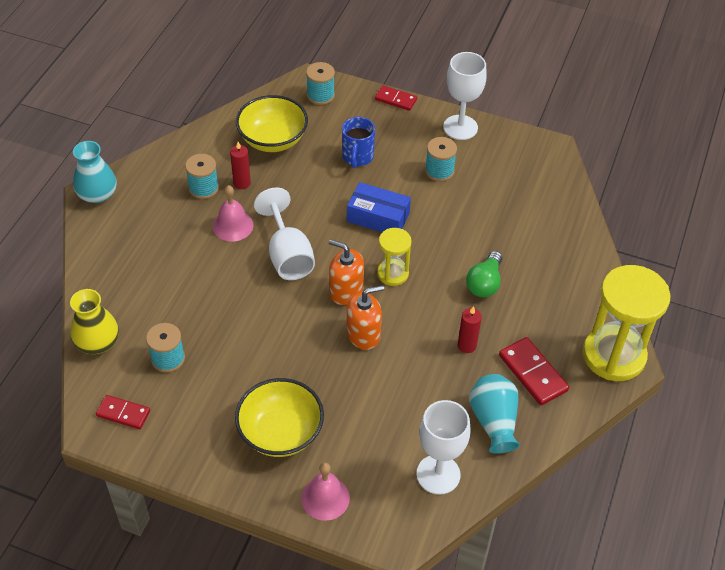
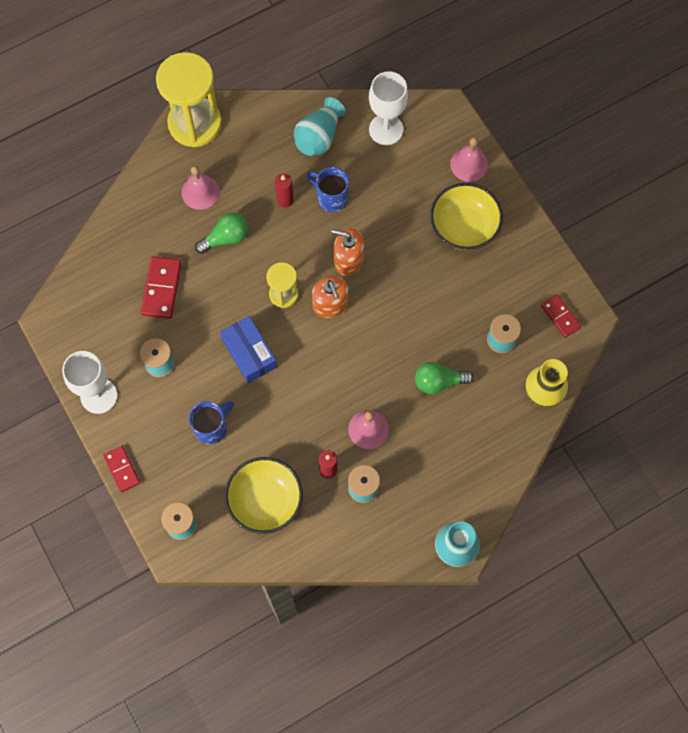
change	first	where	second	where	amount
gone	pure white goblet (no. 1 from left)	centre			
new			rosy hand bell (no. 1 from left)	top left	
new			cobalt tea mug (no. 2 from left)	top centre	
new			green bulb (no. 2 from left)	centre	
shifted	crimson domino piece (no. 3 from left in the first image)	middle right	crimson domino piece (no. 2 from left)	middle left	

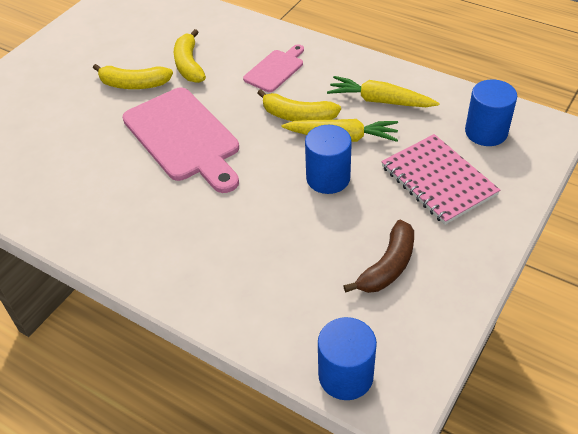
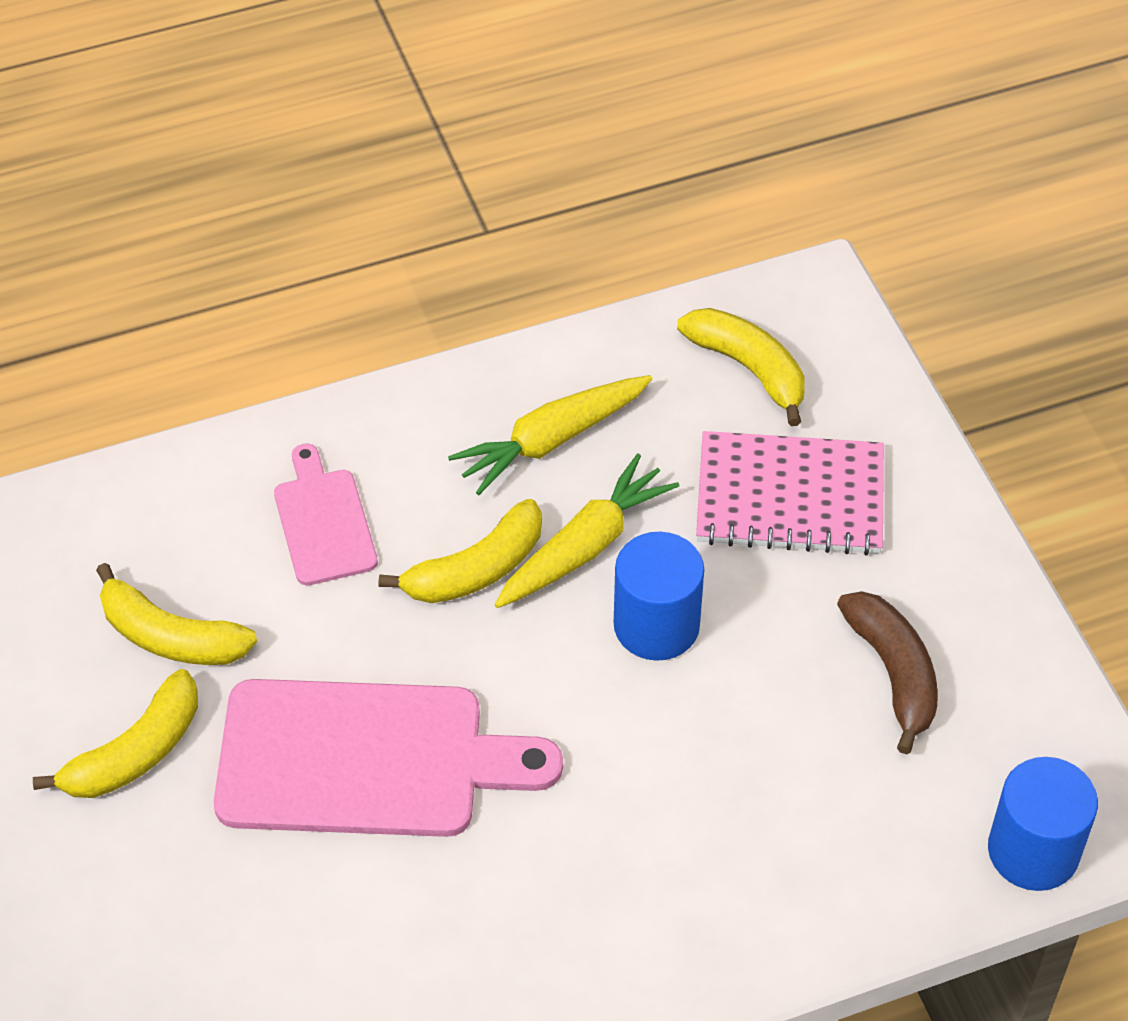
change	first	where	second	where	amount
swapped	cobalt cylinder (no. 3 from left)	top right	yellow banana fruit (no. 4 from left)	centre	

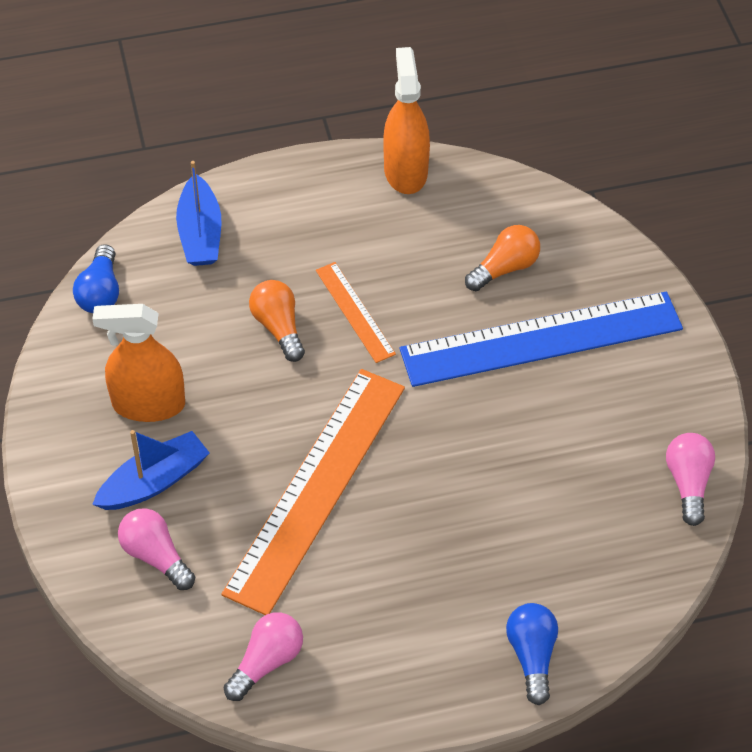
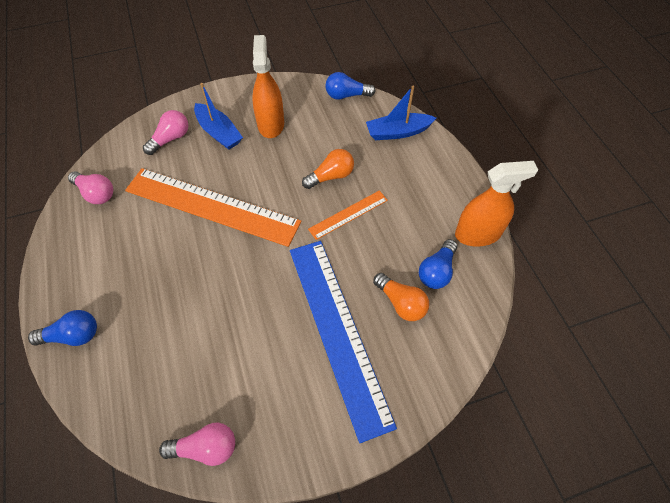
change	first	where	second	where	amount
new			cobalt bulb (no. 3 from left)	centre	

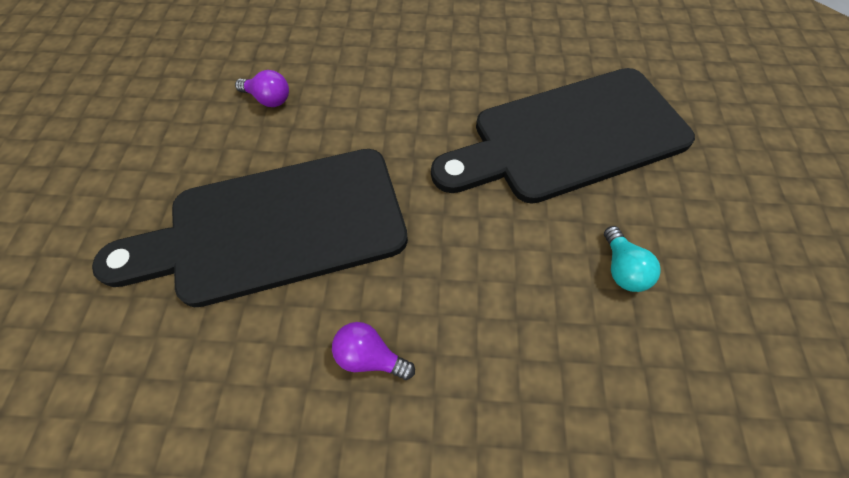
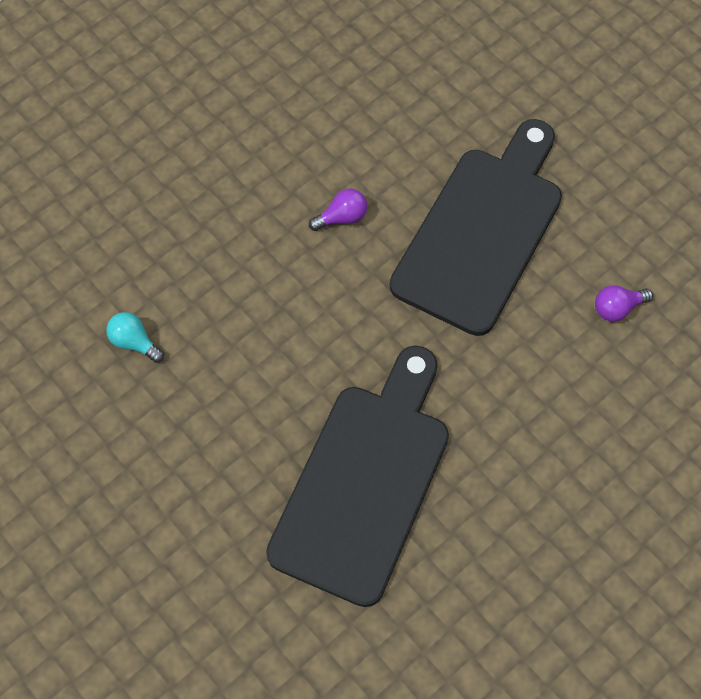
change	first	where	second	where	amount
shifted	turquoise bulb	middle right		middle left	

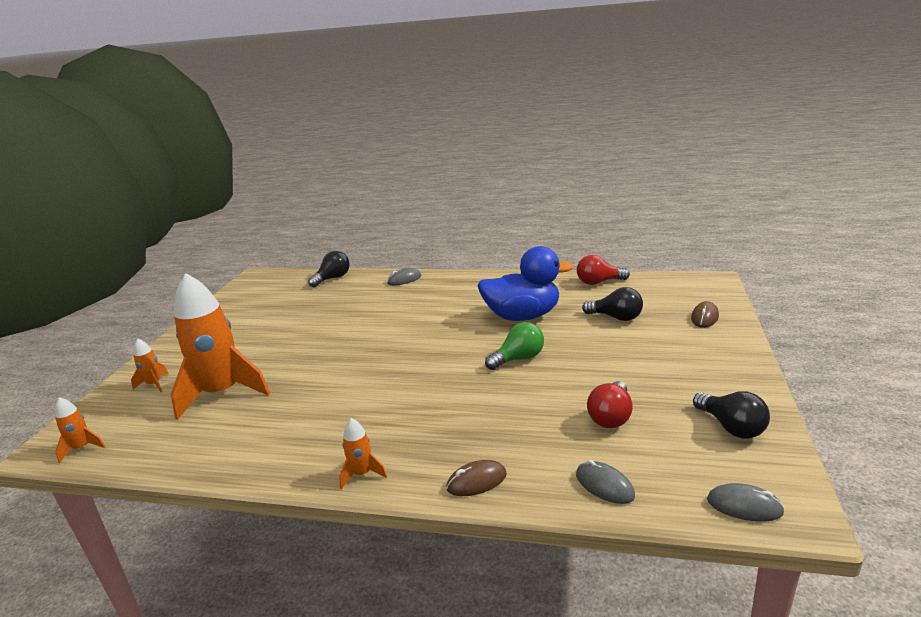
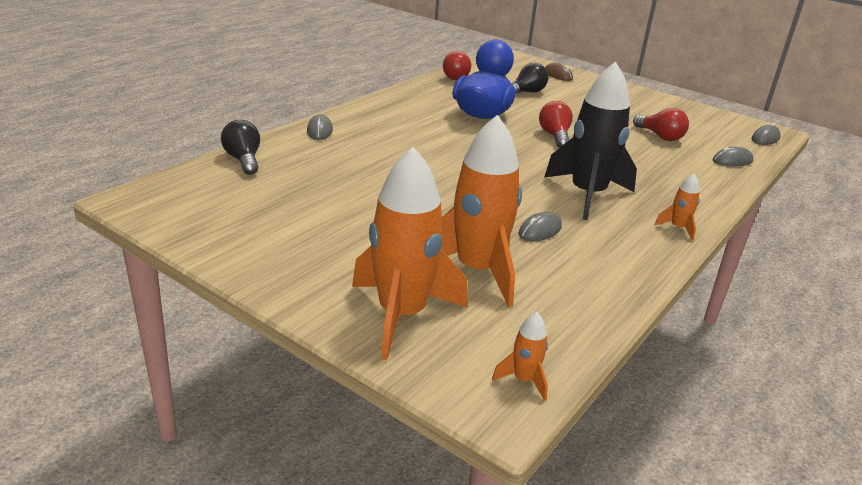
change	first	where	second	where	amount
gone	brown PC mouse (no. 1 from left)	bottom centre			
gone	jet-black bulb (no. 3 from left)	bottom right			
new			gray PC mouse (no. 2 from left)	centre	
new			jet-black spaceship	top right	
repainted	green bulb	centre	crimson bulb (no. 2 from left)	top centre	
scaled	orange-coloured spaceship (no. 2 from left in the first image)	middle left	orange-coloured spaceship (no. 1 from left)	centre	x2.36

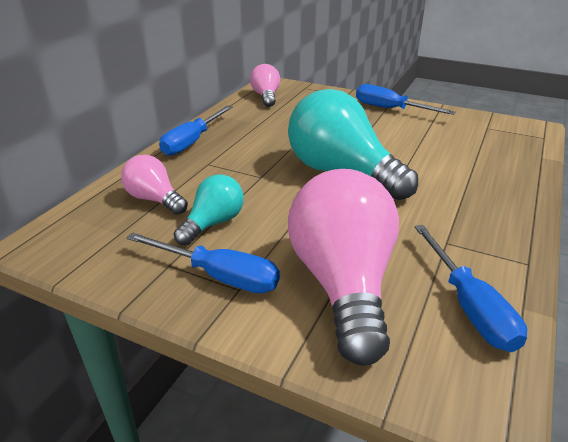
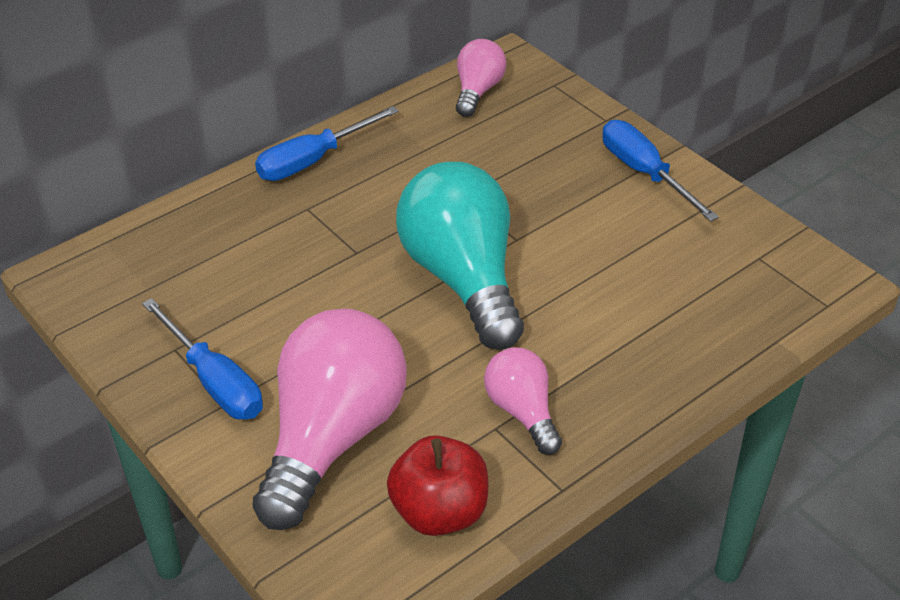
change	first	where	second	where	amount
gone	turquoise bulb (no. 1 from left)	centre			
shifted	rosy bulb (no. 1 from left in the first image)	middle left	rosy bulb (no. 3 from left)	bottom centre	
swapped	cobalt hand screwdriver (no. 4 from left)	middle right	crimson toy apple	bottom centre	

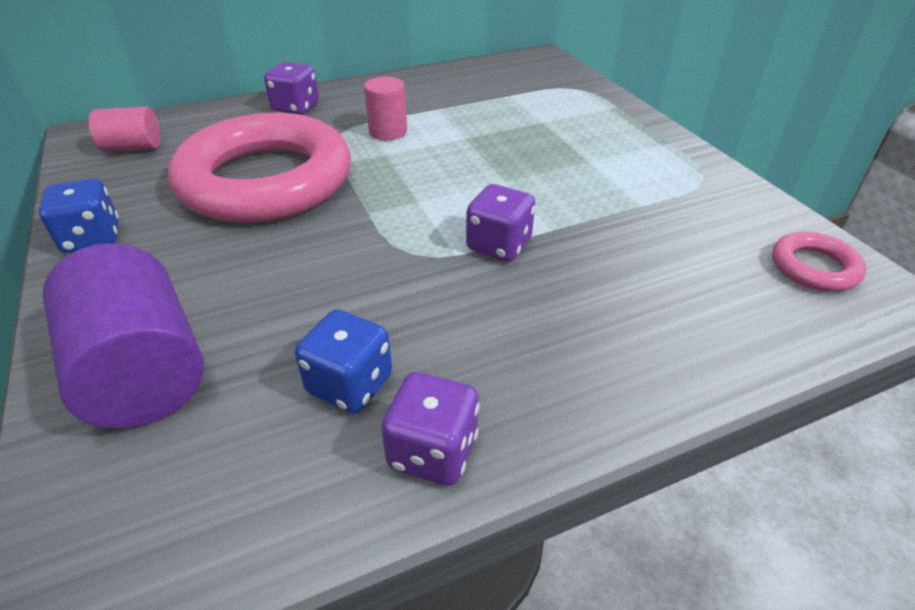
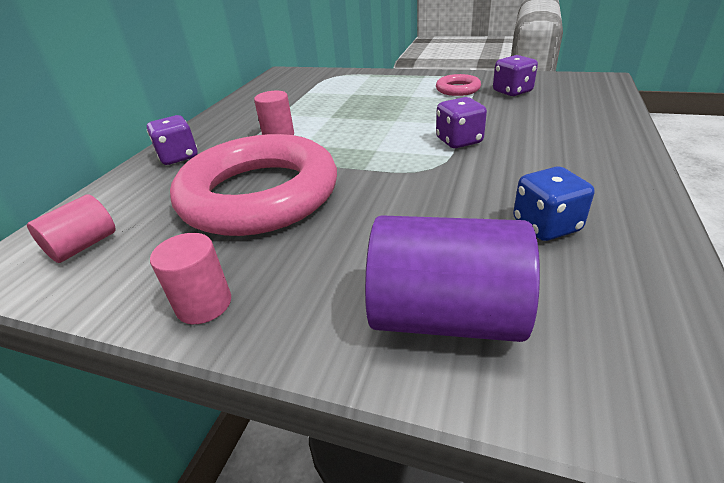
change	first	where	second	where	amount
shifted	violet die (no. 2 from left in the first image)	bottom centre	violet die (no. 3 from left)	top right	
shifted	rosy torus (no. 2 from left)	middle right		top centre	
swapped	cobalt die (no. 1 from left)	middle left	rosy cylinder (no. 2 from left)	middle left	

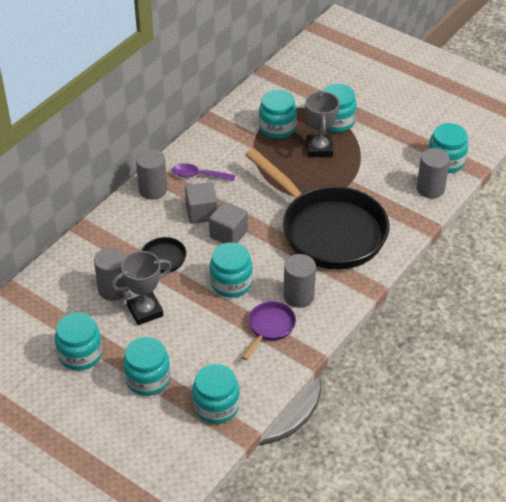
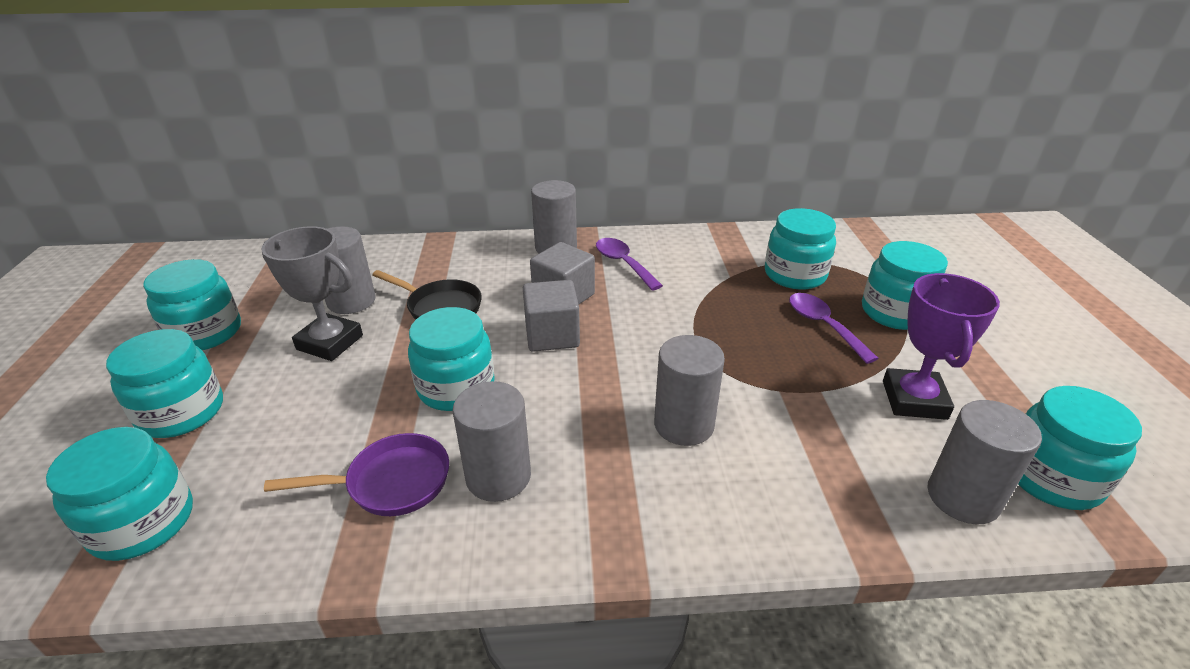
change	first	where	second	where	amount
new			violet award cup	middle right	
swapped	jet-black skillet (no. 2 from left)	centre	gray cylinder (no. 4 from left)	centre	
swapped	gray award cup (no. 2 from left)	top centre	violet tablespoon (no. 2 from left)	middle right	

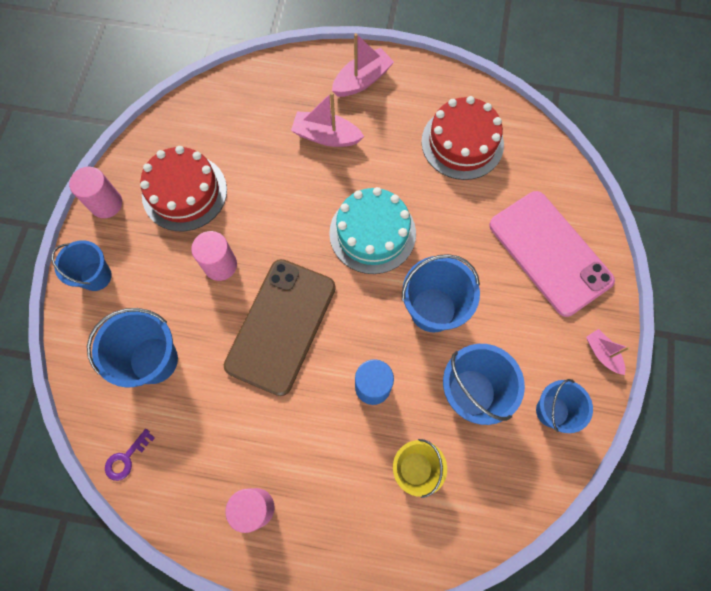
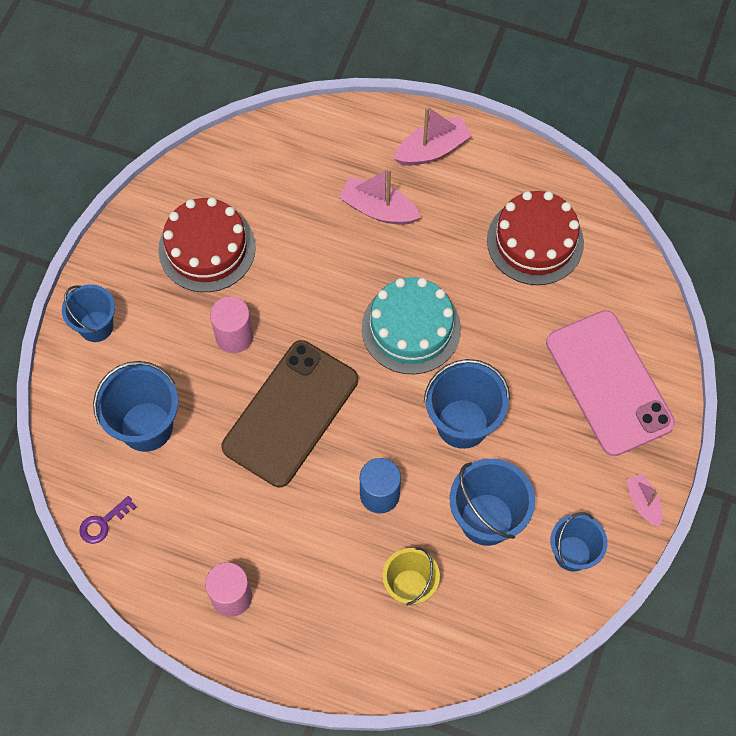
change	first	where	second	where	amount
gone	rosy cylinder (no. 1 from left)	top left			

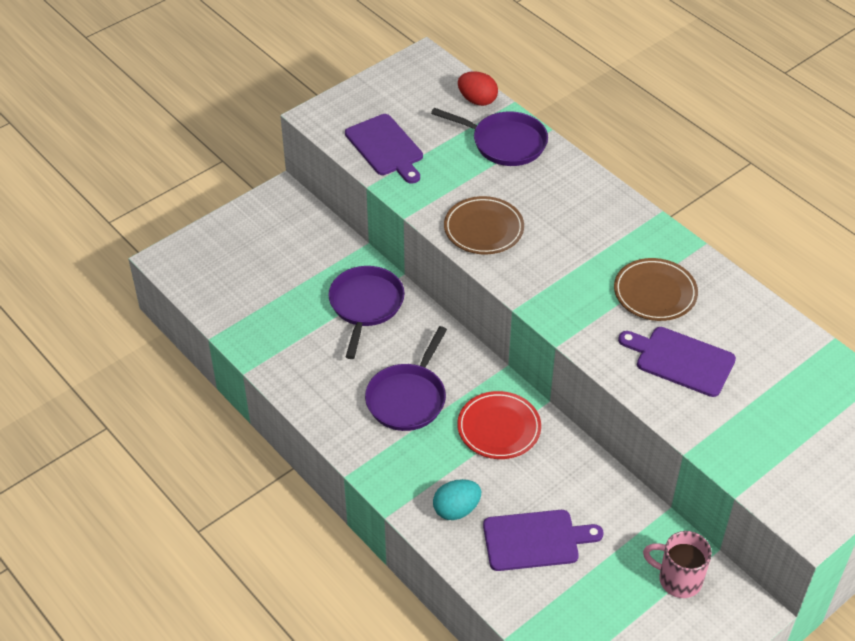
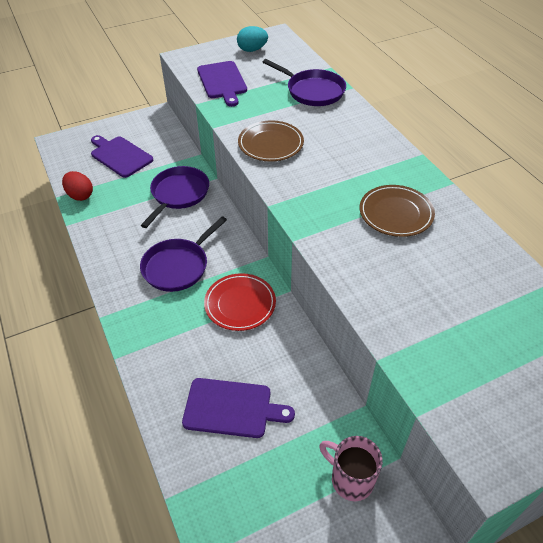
change	first	where	second	where	amount
shifted	turquoise toy egg	bottom centre		top centre	
shifted	crimson toy egg	top centre		middle left	
shifted	violet bread board (no. 3 from left in the first image)	middle right	violet bread board (no. 1 from left)	top left	

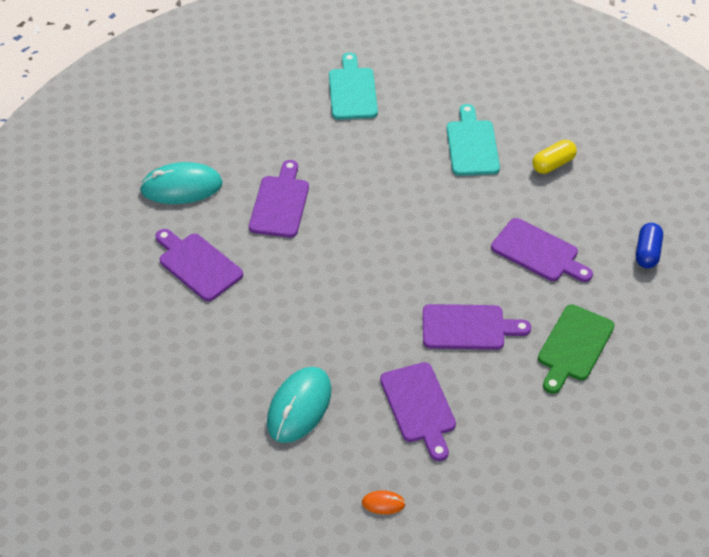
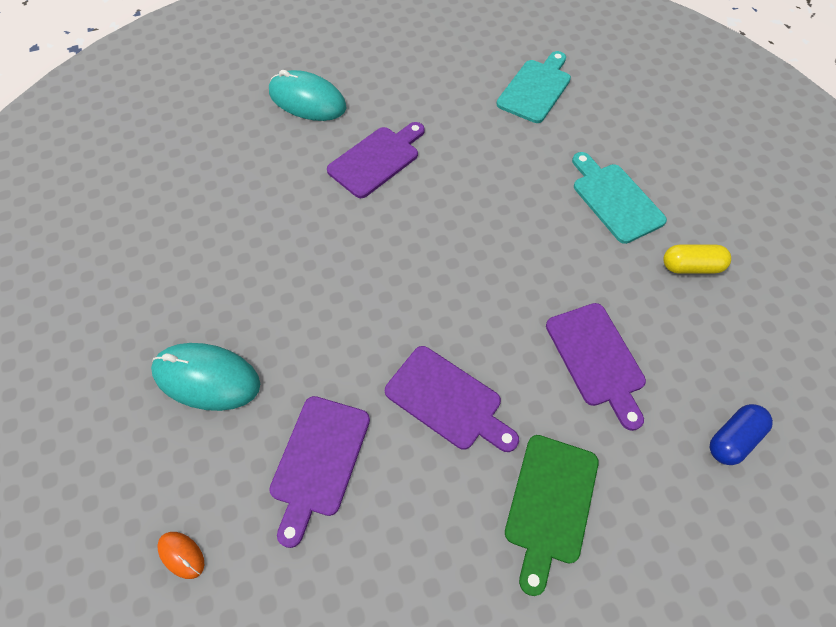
change	first	where	second	where	amount
gone	violet bread board (no. 1 from left)	middle left			
rotated	turquoise PC mouse (no. 2 from left in the first image)	bottom centre	turquoise PC mouse (no. 1 from left)	middle left	45 degrees clockwise
rotated	turquoise bread board (no. 2 from left)	top right		top right	60 degrees counterclockwise
rotated	green bread board	middle right		bottom centre	45 degrees counterclockwise

